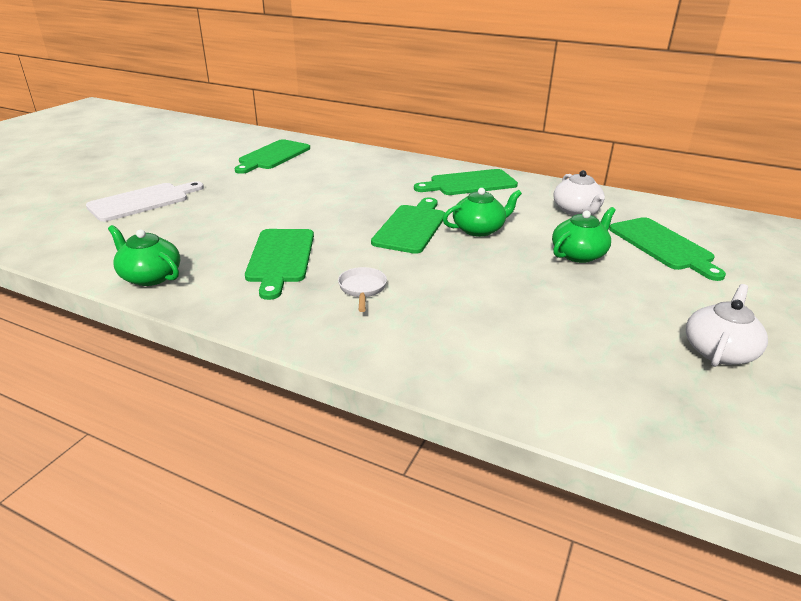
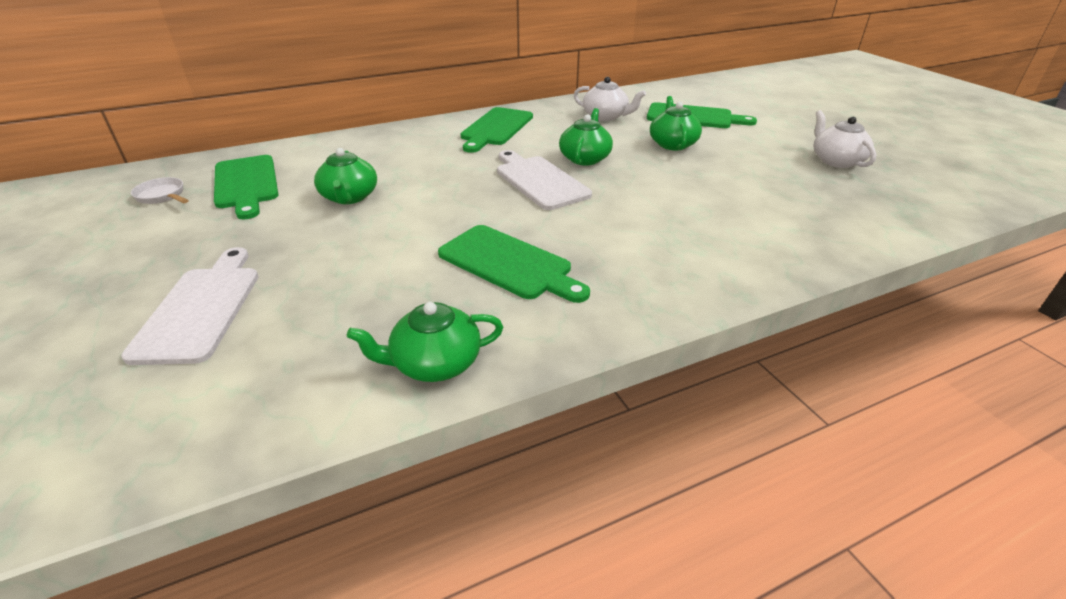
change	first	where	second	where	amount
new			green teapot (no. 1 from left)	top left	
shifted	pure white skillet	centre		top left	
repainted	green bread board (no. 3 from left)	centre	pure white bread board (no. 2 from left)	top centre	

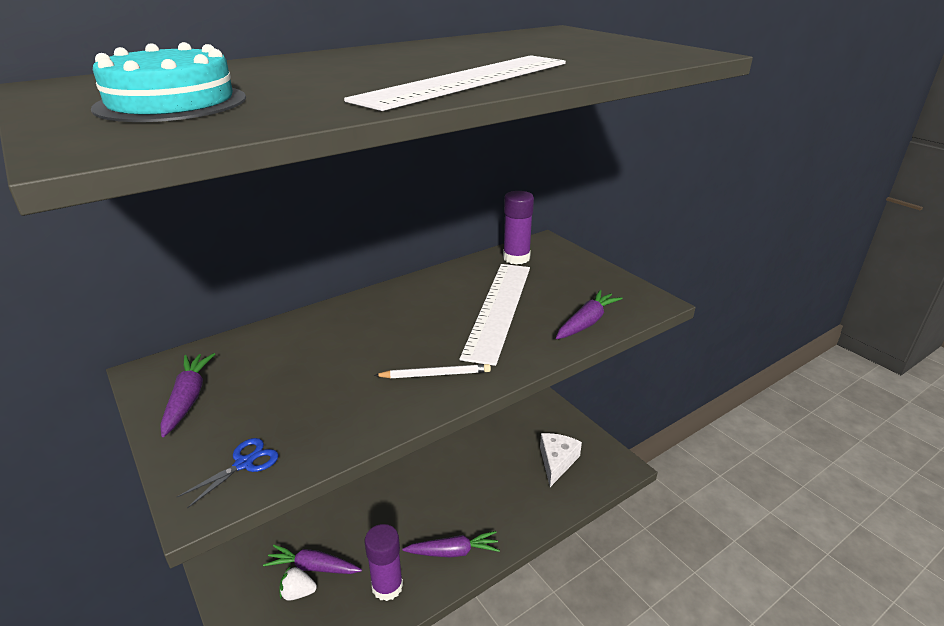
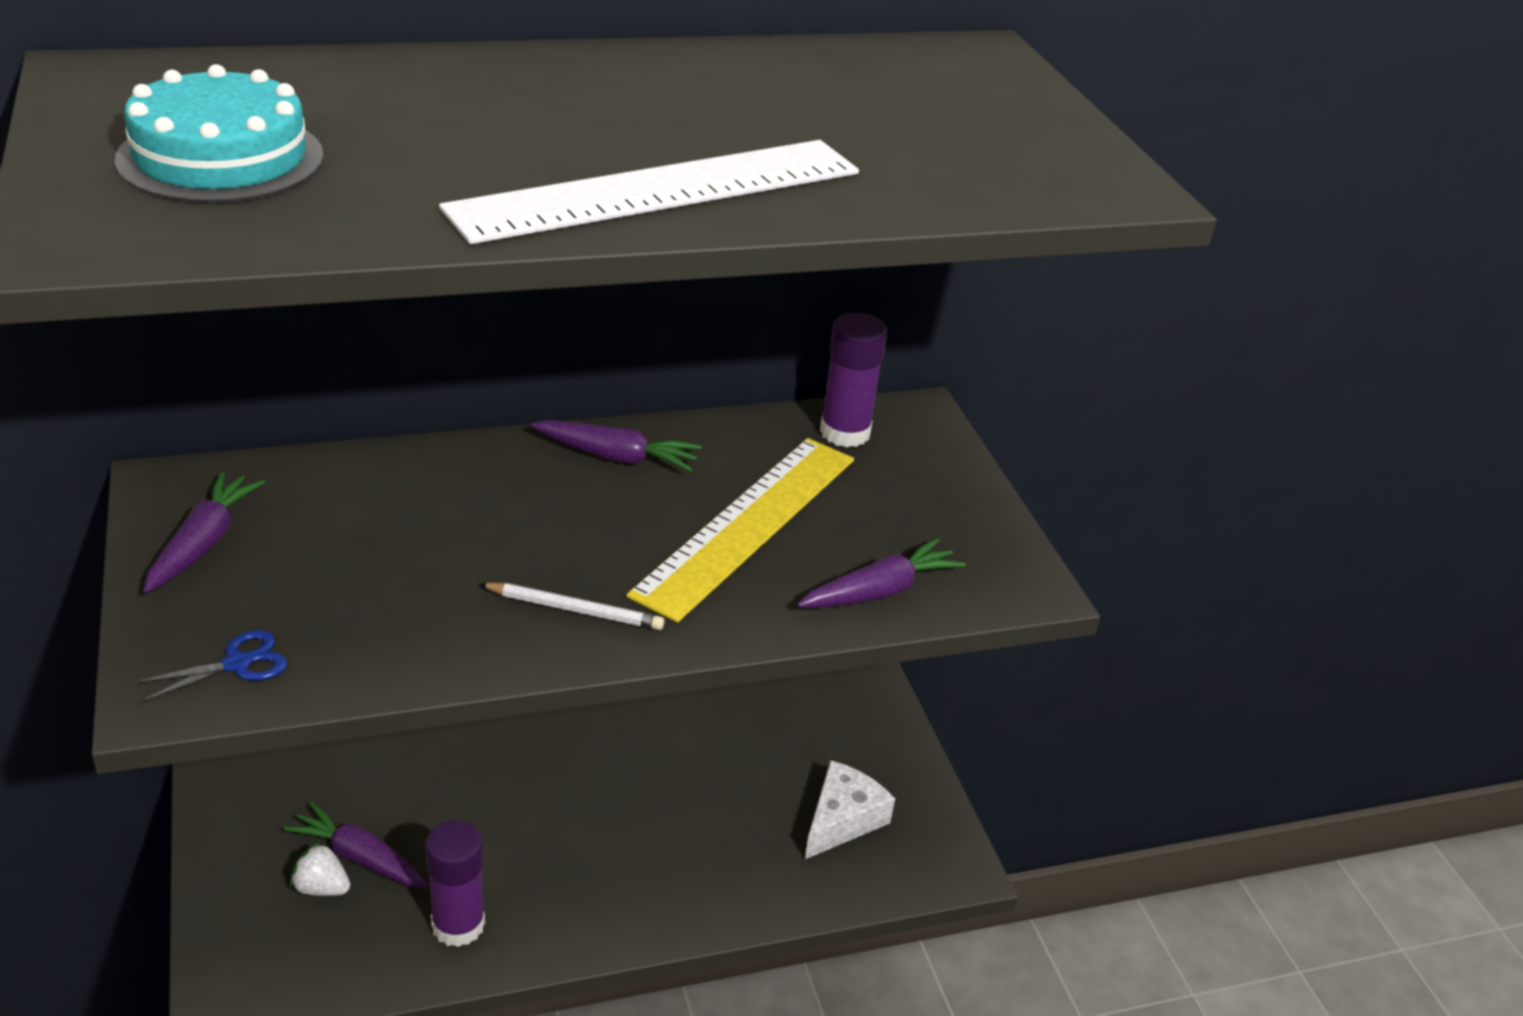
change	first	where	second	where	amount
shifted	violet root vegetable (no. 3 from left)	bottom centre		centre	
repainted	pure white straightedge (no. 2 from left)	centre	yellow straightedge	centre	

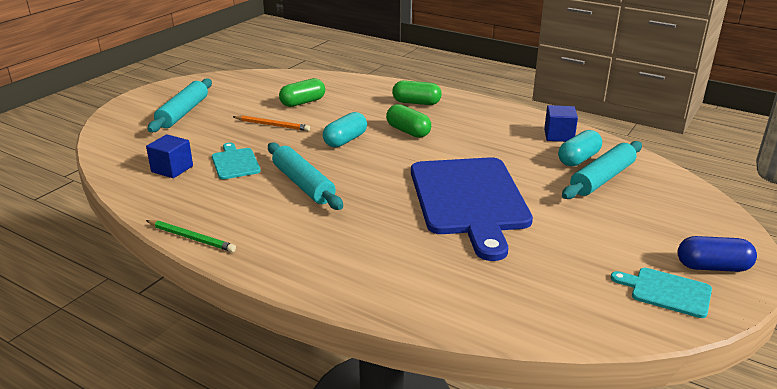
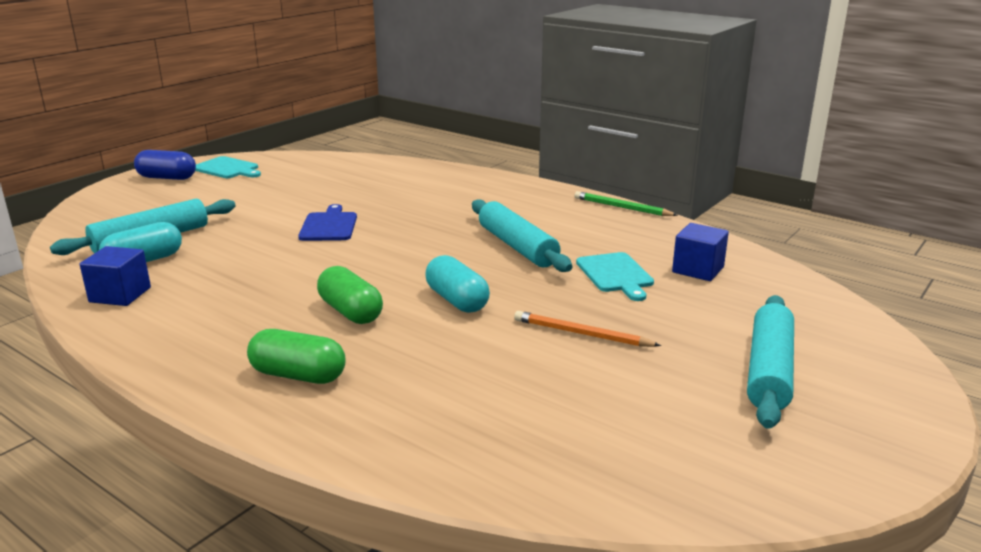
change	first	where	second	where	amount
gone	green pill (no. 1 from left)	top centre			
rotated	turquoise pill (no. 1 from left in the first image)	centre	turquoise pill (no. 2 from left)	centre	75 degrees counterclockwise
scaled	cobalt bread board	centre		centre	x0.44

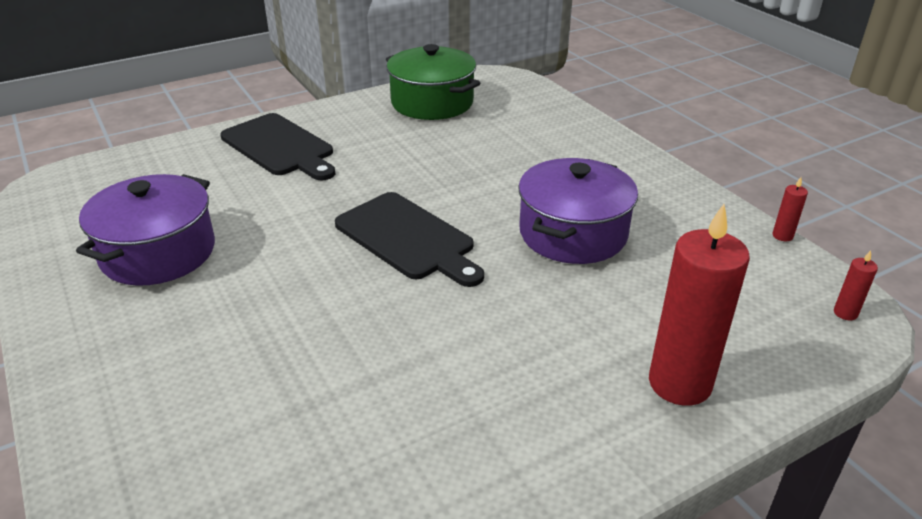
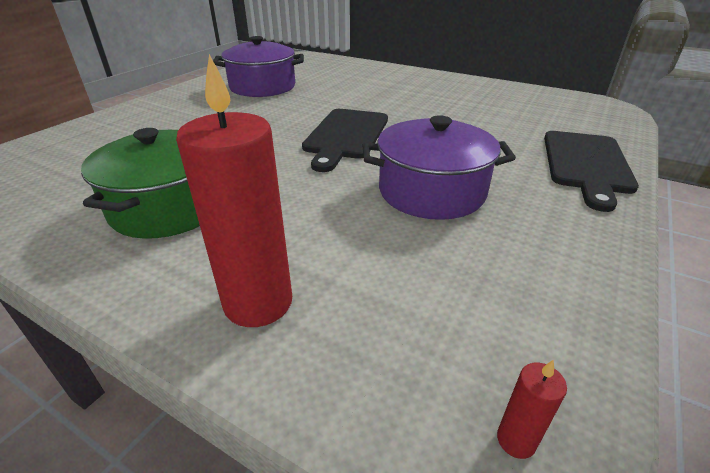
change	first	where	second	where	amount
gone	crimson wax candle (no. 2 from left)	middle right			
shifted	jet-black bread board (no. 1 from left in the first image)	top left	jet-black bread board (no. 2 from left)	middle right	
shifted	green stockpot	top centre		middle left	

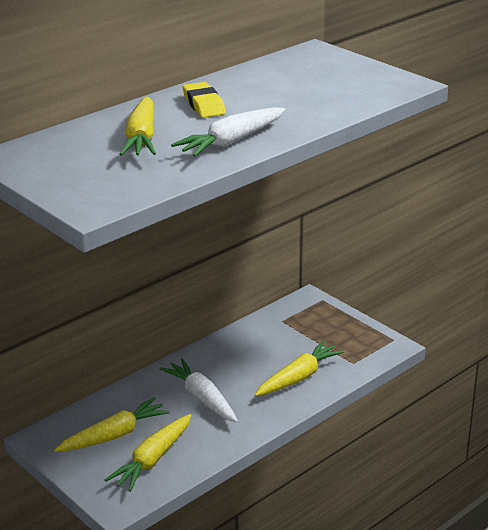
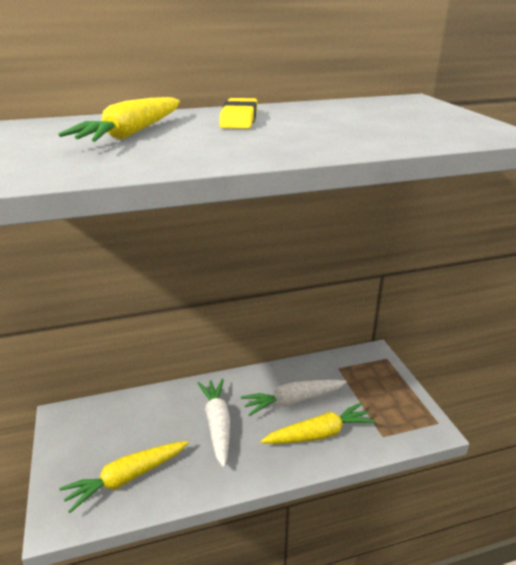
change	first	where	second	where	amount
gone	yellow root vegetable (no. 1 from left)	bottom left			
shifted	pure white root vegetable (no. 2 from left)	top centre		bottom centre	

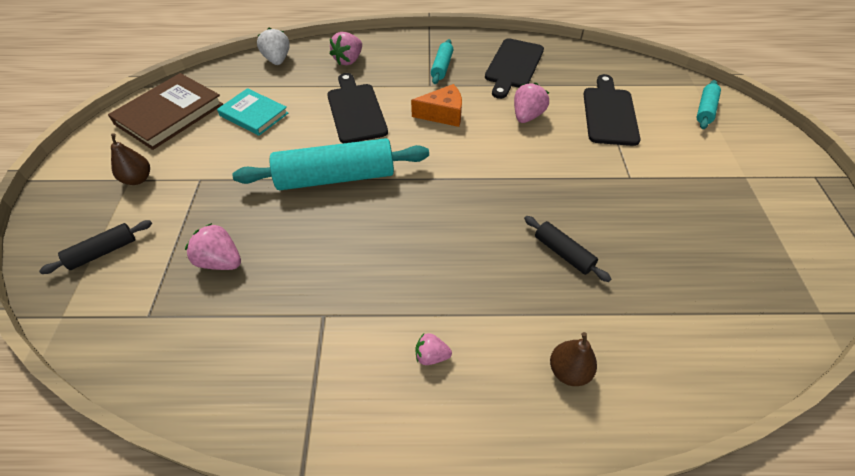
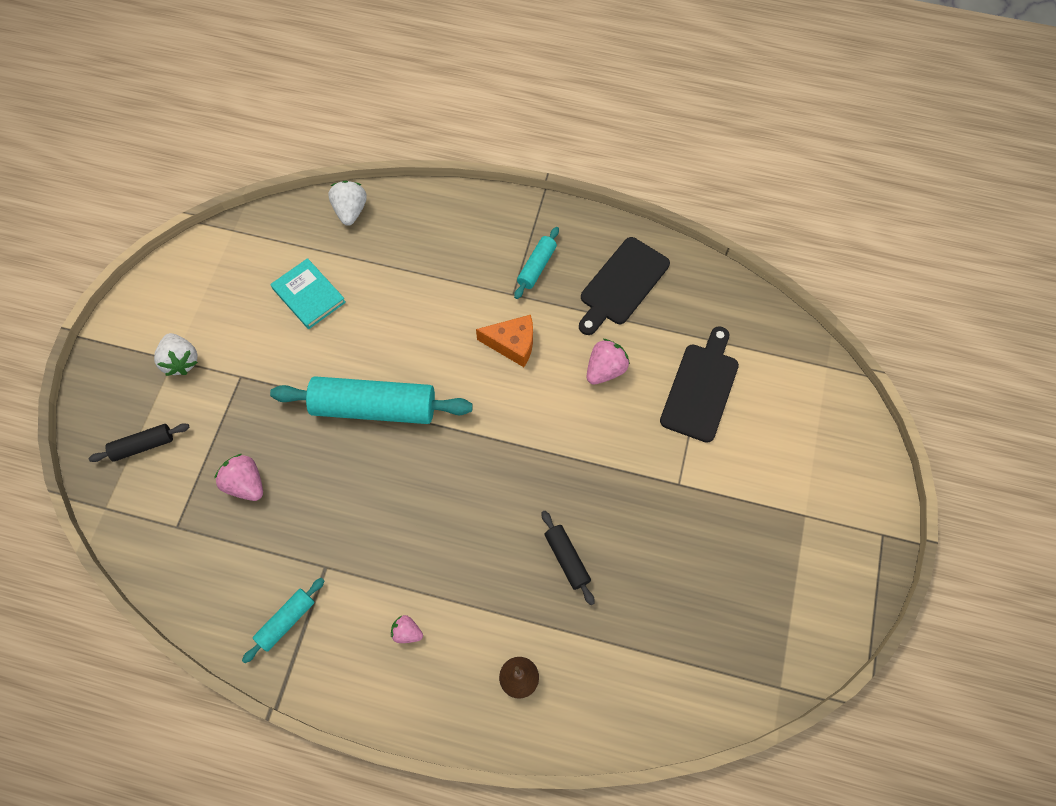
change	first	where	second	where	amount
gone	brown hardback	top left			
gone	jet-black bread board (no. 1 from left)	top centre			
gone	rosy toy strawberry (no. 2 from left)	top centre			
shifted	turquoise pastry roller (no. 3 from left in the first image)	top right	turquoise pastry roller (no. 1 from left)	bottom left	
swapped	brown pear (no. 1 from left)	middle left	pure white toy strawberry (no. 1 from left)	middle left	

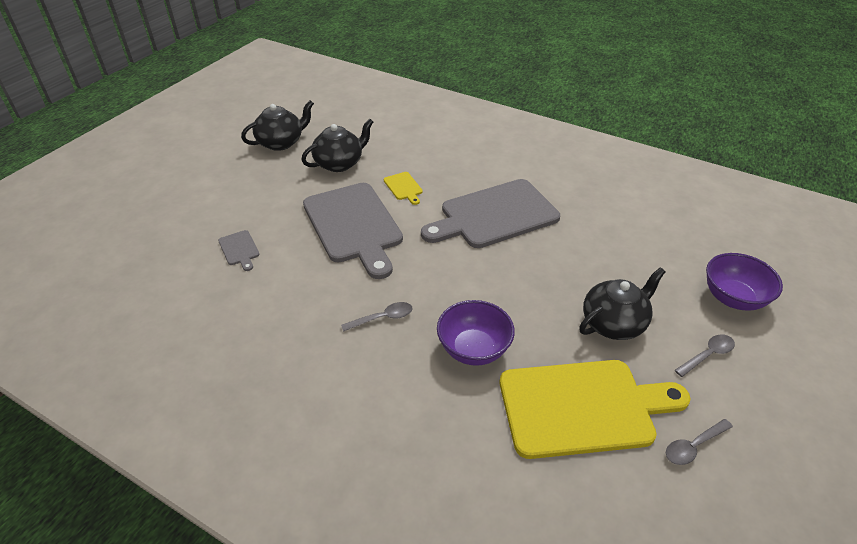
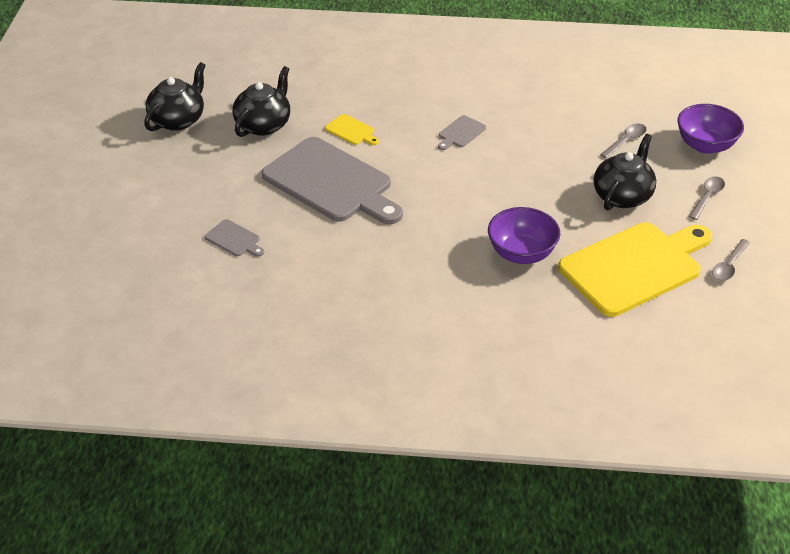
change	first	where	second	where	amount
shifted	gray tablespoon (no. 1 from left)	centre		top right	
scaled	gray bread board (no. 3 from left)	centre		top centre	x0.40

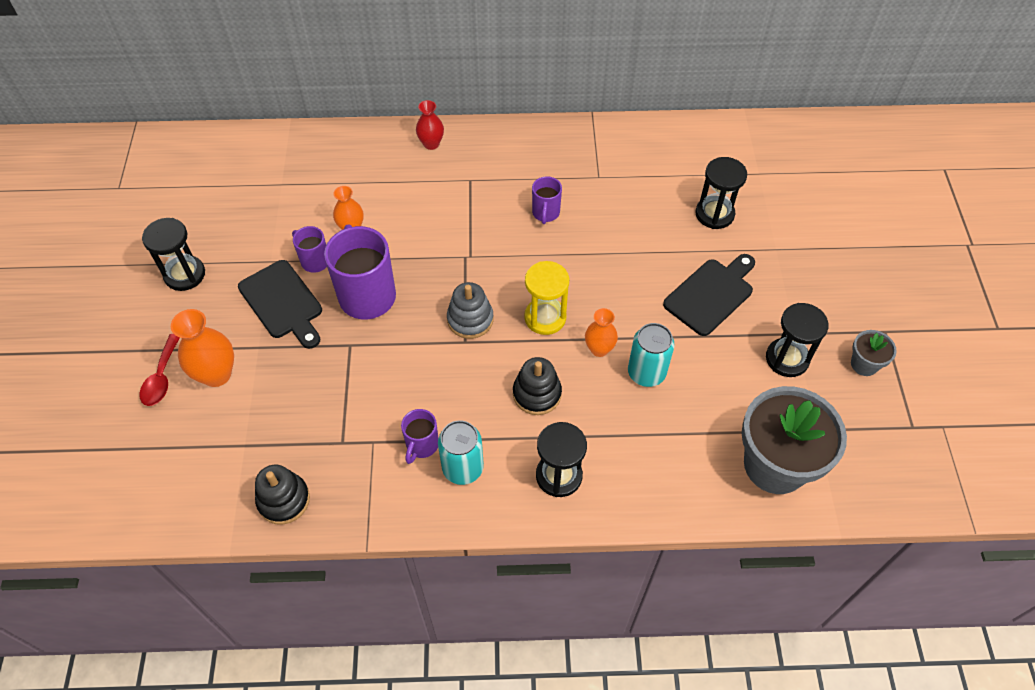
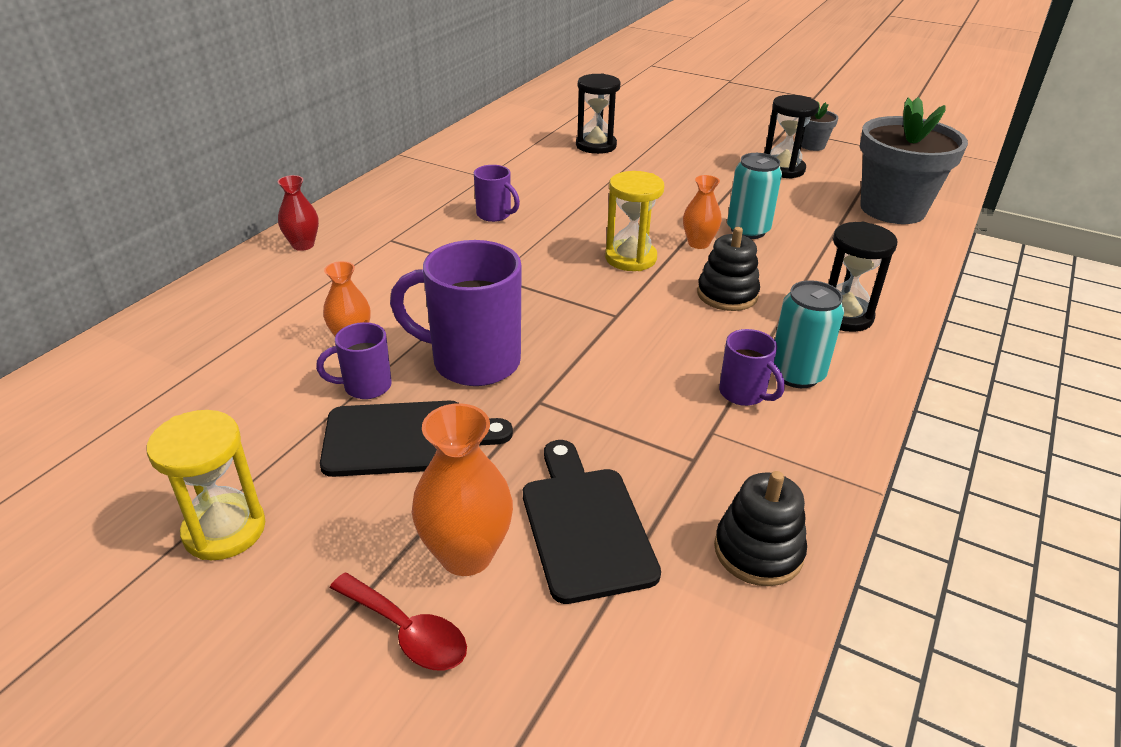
change	first	where	second	where	amount
gone	gray ring stacker	centre			
shifted	jet-black bread board (no. 2 from left)	middle right		bottom centre	
repainted	jet-black sand timer (no. 1 from left)	middle left	yellow sand timer (no. 1 from left)	middle left	

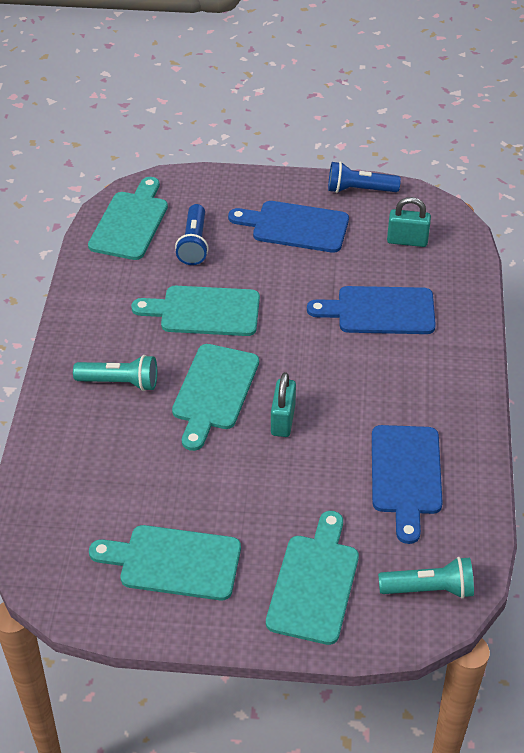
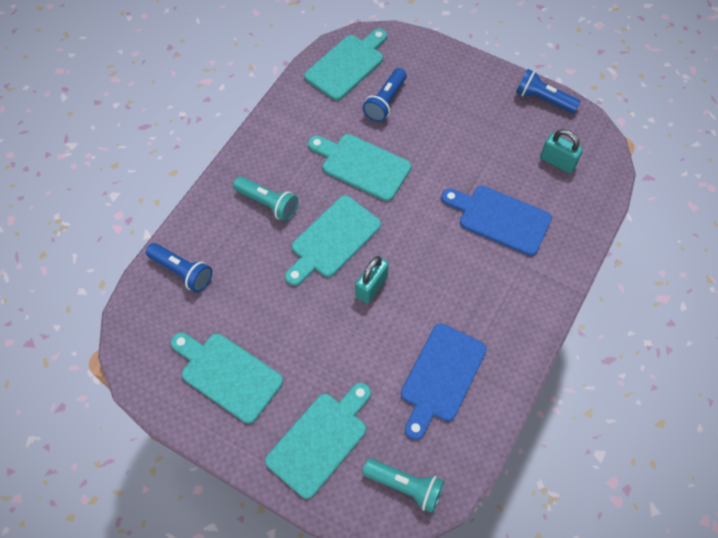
change	first	where	second	where	amount
gone	cobalt bread board (no. 1 from left)	top centre			
new			cobalt torch (no. 1 from left)	middle left	

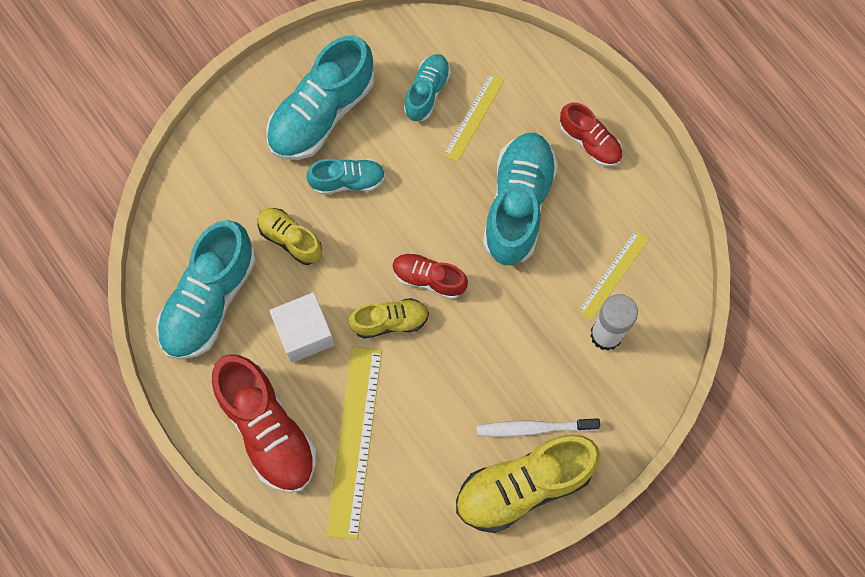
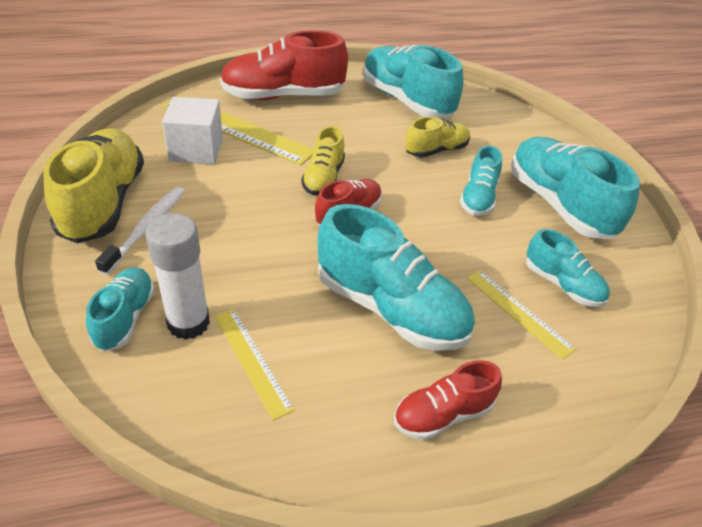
change	first	where	second	where	amount
new			turquoise lace-up shoe (no. 1 from left)	middle left	
shifted	pure white block	centre		top left	

